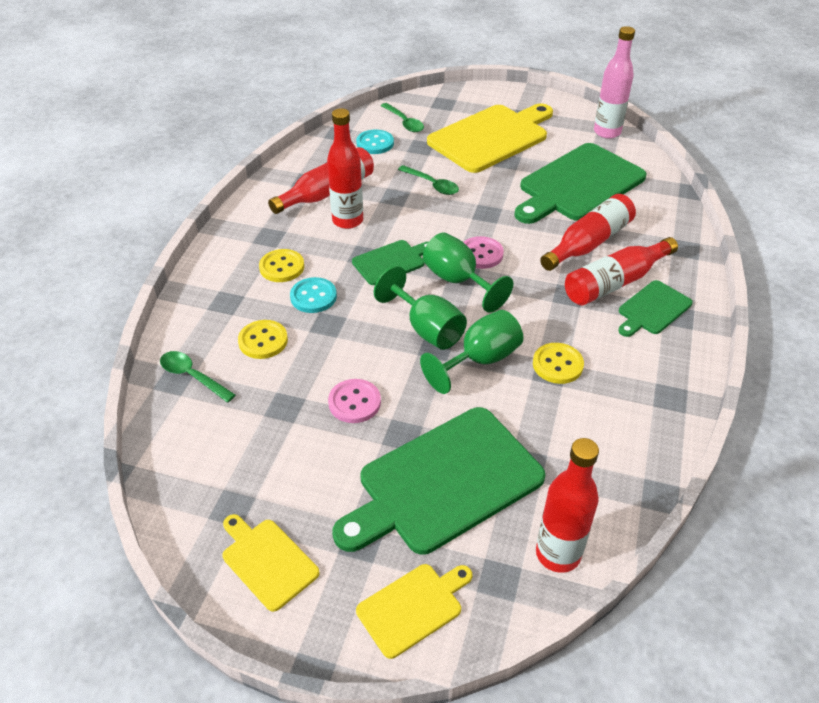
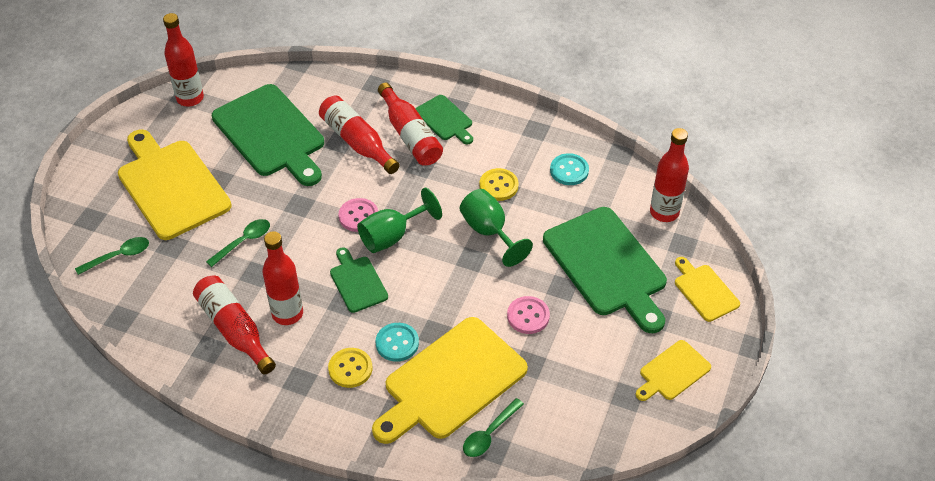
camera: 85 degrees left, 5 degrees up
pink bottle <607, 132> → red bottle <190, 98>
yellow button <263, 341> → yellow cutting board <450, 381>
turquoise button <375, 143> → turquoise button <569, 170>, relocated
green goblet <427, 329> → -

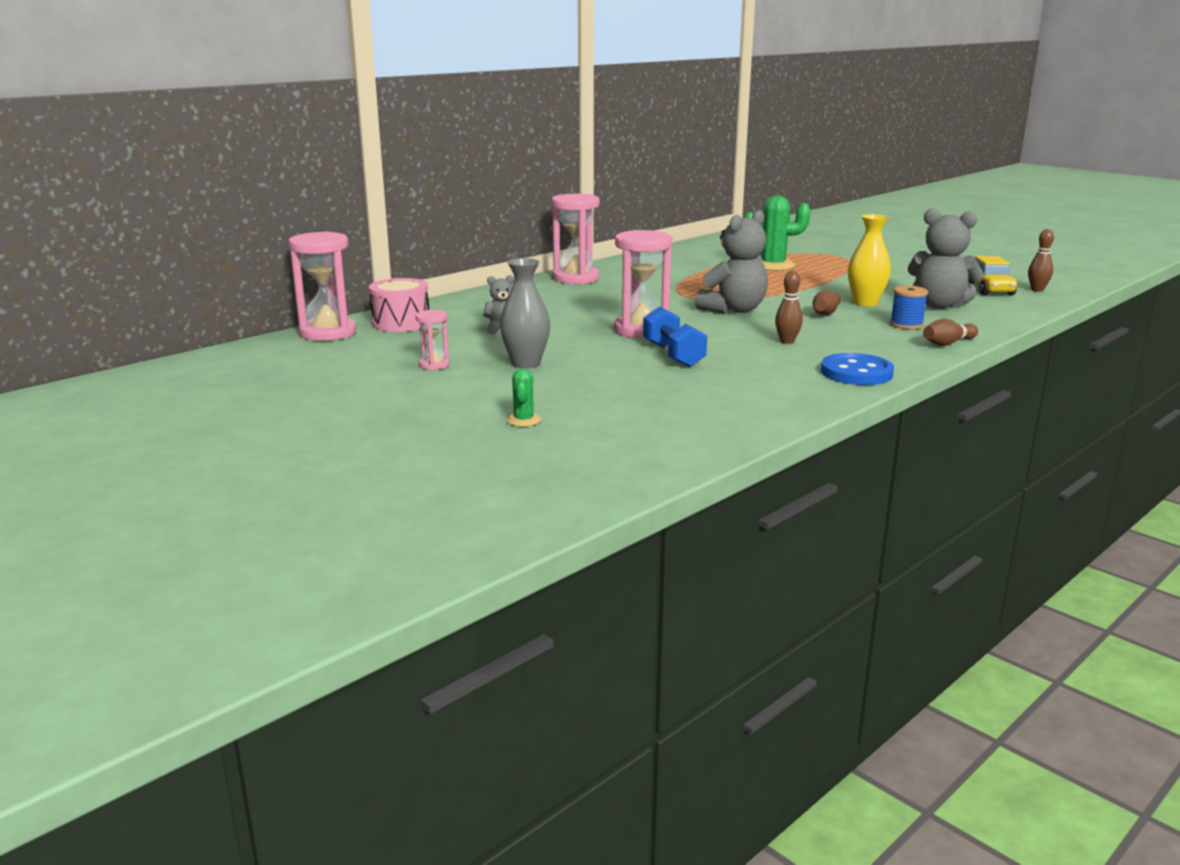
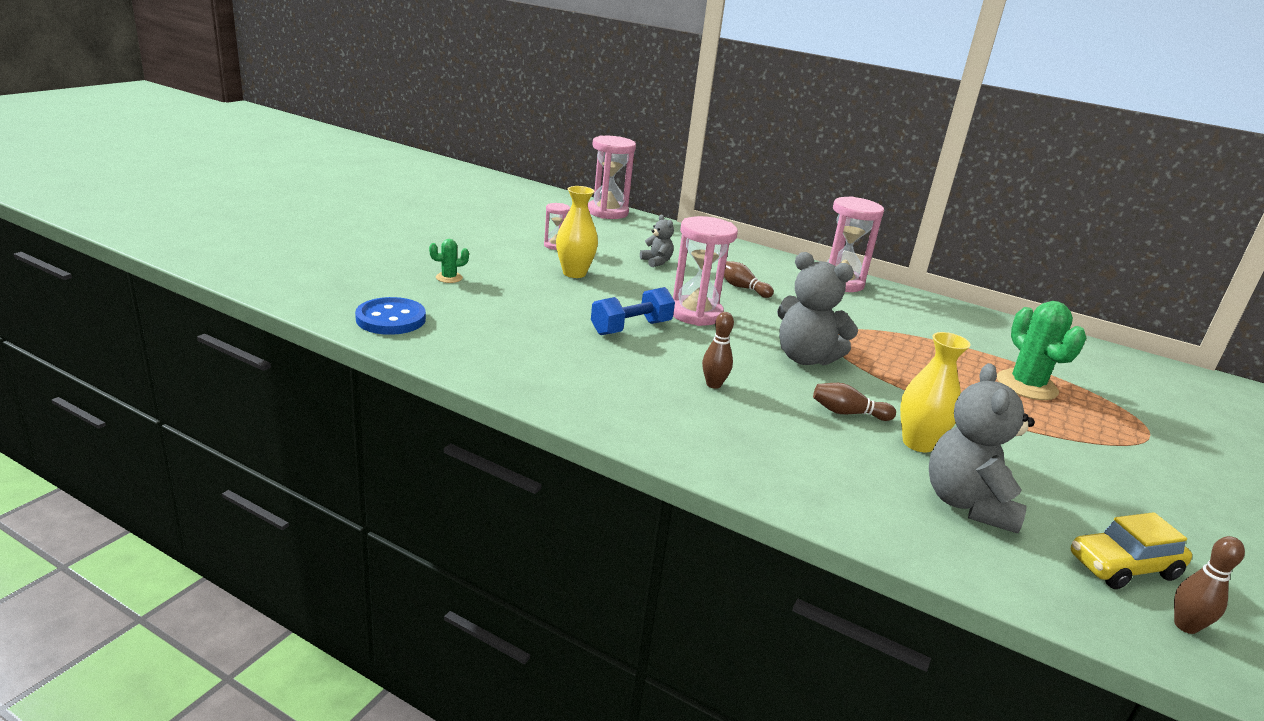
camera: 70 degrees right, 5 degrees up
blue button <856, 373> → blue button <391, 319>, relocated
grey vase <526, 364> → yellow vase <574, 273>
brown bowling pin <948, 343> → brown bowling pin <742, 288>, relocated
pink drum <401, 323> → -
blue spool <906, 324> → -

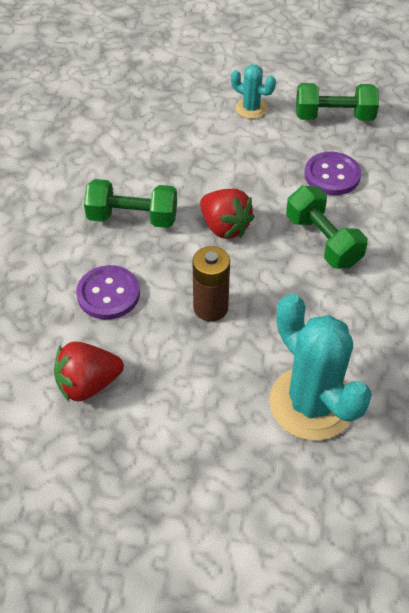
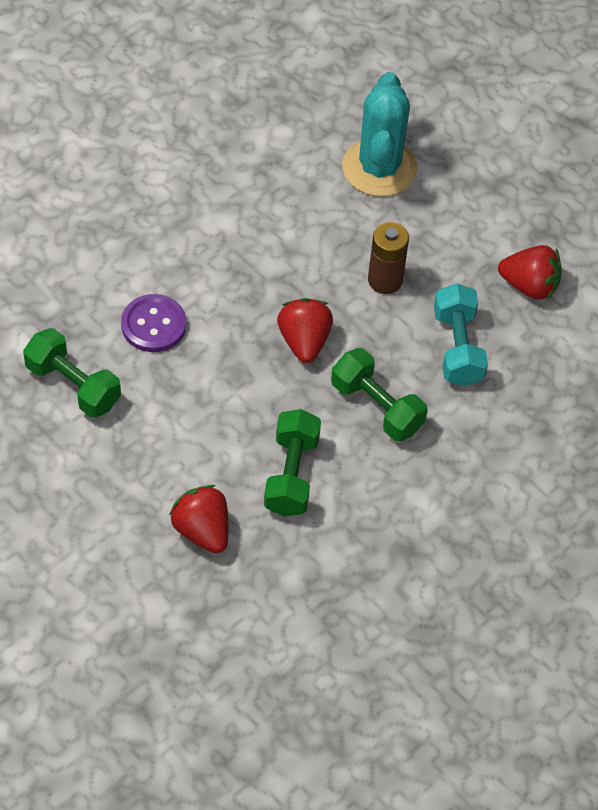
camera: 145 degrees left, 5 degrees up
- → red strawberry <202, 530>
green dumbbell <322, 241> → green dumbbell <291, 474>, relocated
purple button <108, 294> → turquoise dumbbell <458, 347>
turquoise cactus <251, 108> → -

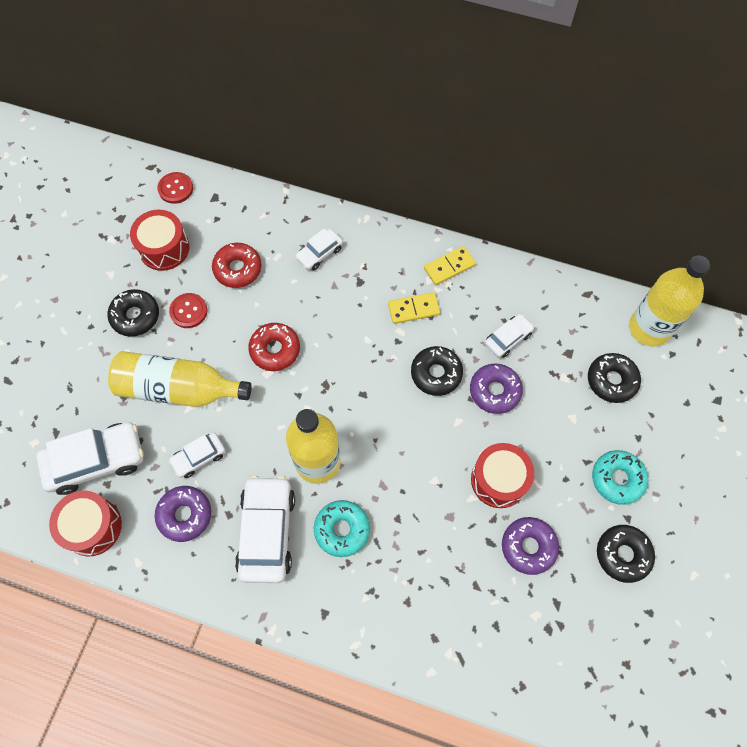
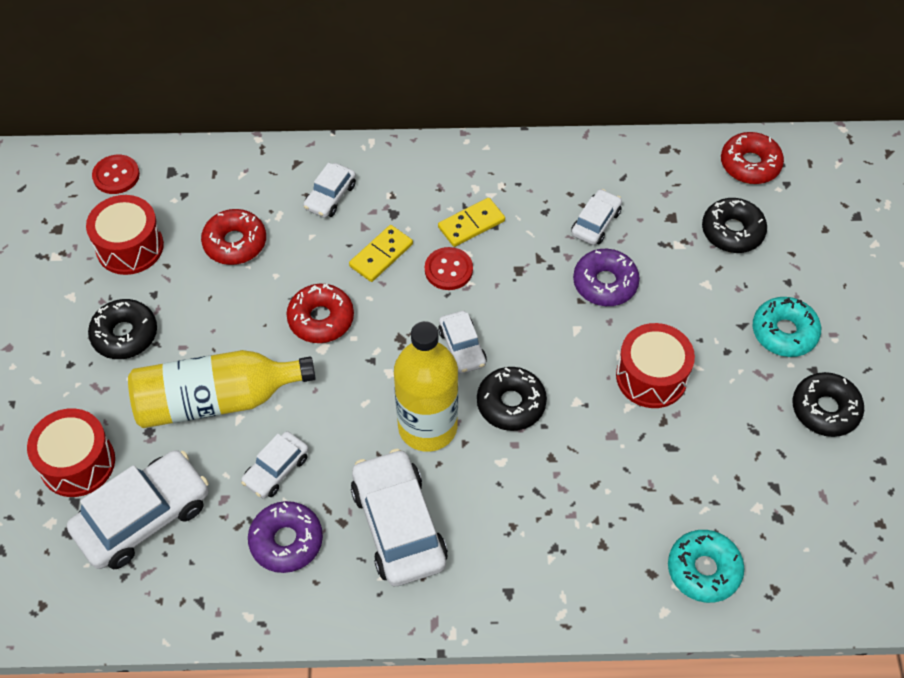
camera: 20 degrees left, 10 degrees down
red drum <92, 527> → red drum <77, 463>, relocated
yellow domino <449, 267> → yellow domino <381, 255>, relocated
red button <188, 311> → red button <448, 270>, relocated
- → white car <462, 347>
black donut <436, 373> → black donut <511, 404>, relocated
turquoise donut <342, 530> → turquoise donut <703, 570>, relocated
yellow bottle <649, 328> → red donut <750, 164>
purple donut <528, 547> → -

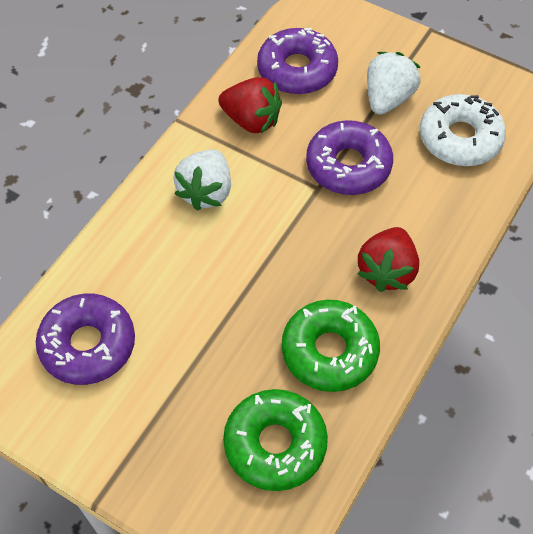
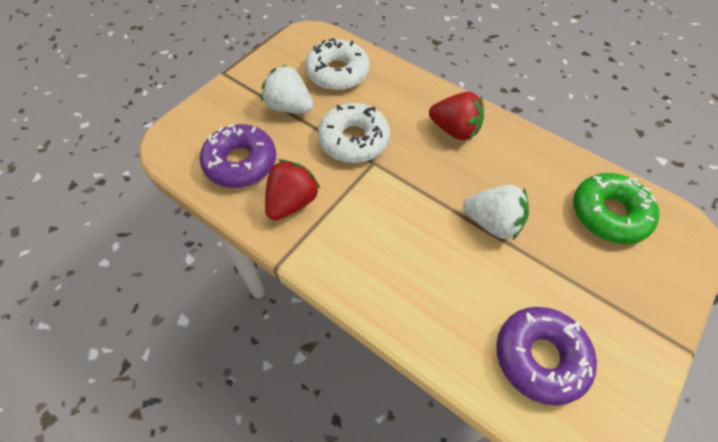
camera: 85 degrees left, 0 degrees up
purple donut <348, 166> → white donut <353, 140>
white strawberry <206, 192> → white strawberry <492, 223>, relocated
green donut <329, 351> → -

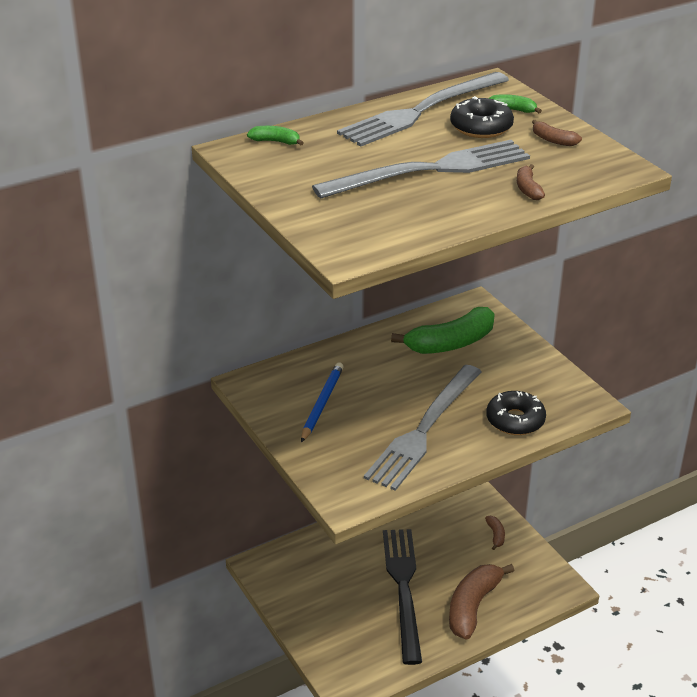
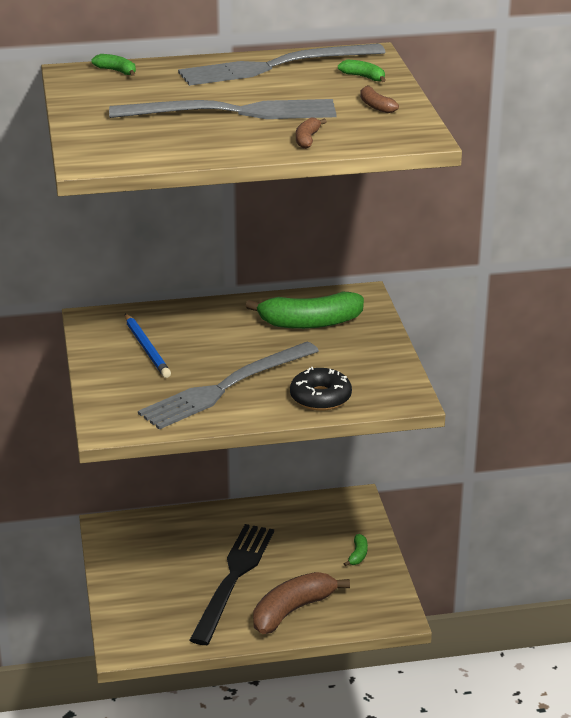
camera: 20 degrees right, 5 degrees down
blue pencil <322, 404> → blue pencil <146, 348>, 120 degrees clockwise
brown banana <495, 535> → green banana <358, 555>
black donut <481, 127> → -

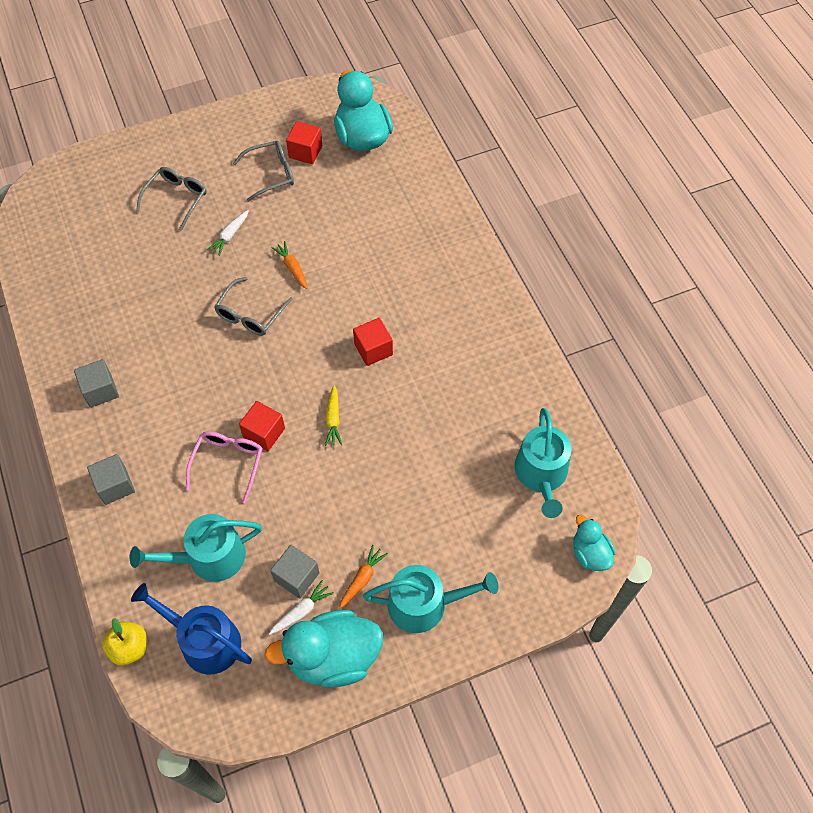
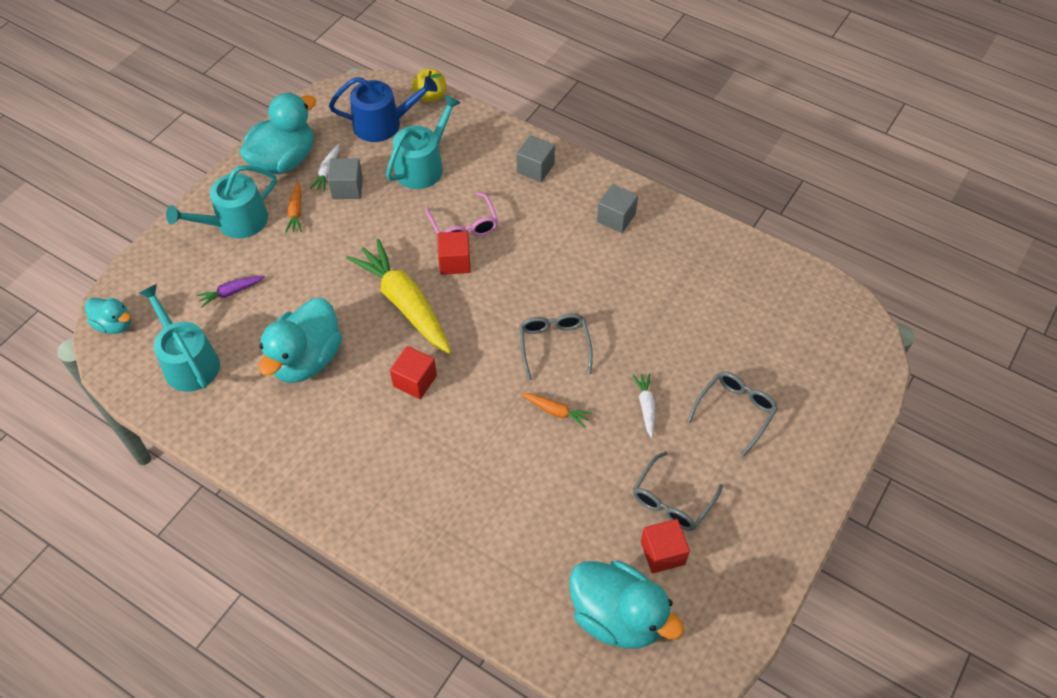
camera: 145 degrees right, 5 degrees down
- → purple carrot <231, 292>
- → turquoise duck <306, 359>
yellow carrot <333, 419> → yellow carrot <405, 303>, x2.31
grey glasses <176, 199> → grey glasses <735, 411>, 135 degrees counterclockwise

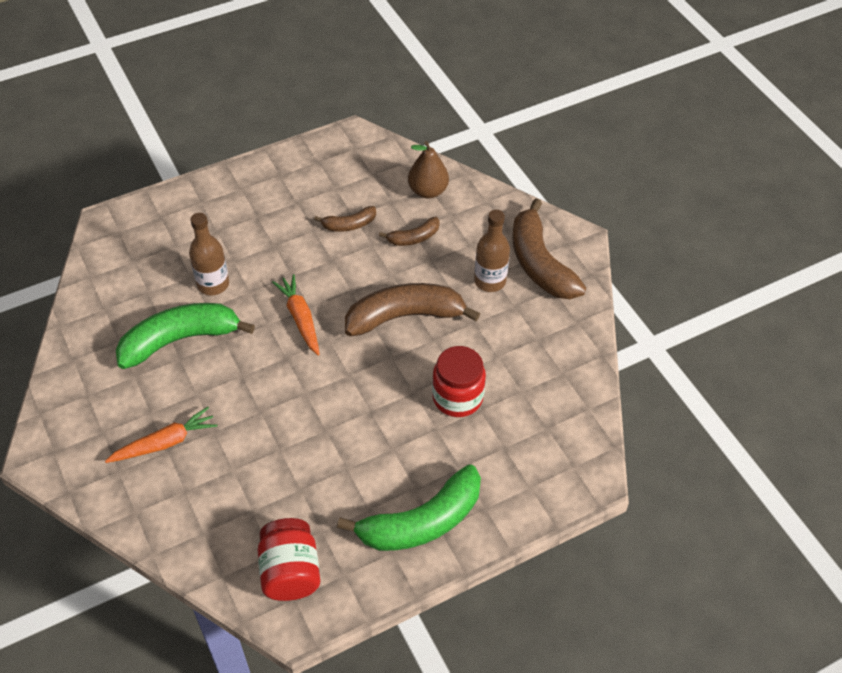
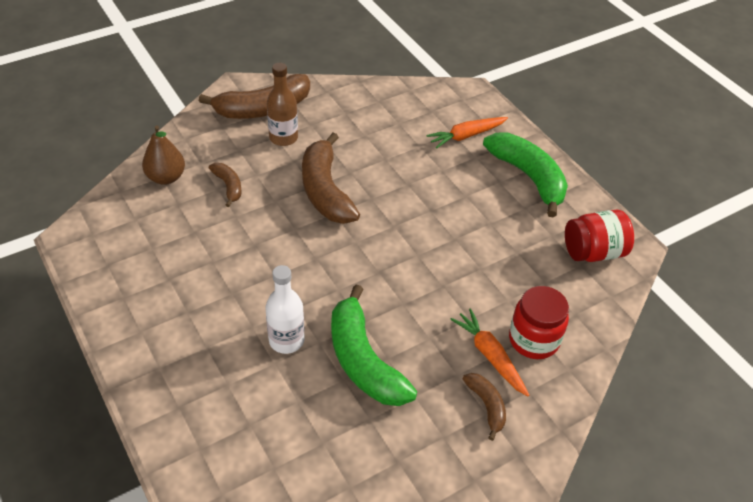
camera: 95 degrees left, 5 degrees down
brown bottle <213, 284> → white bottle <286, 340>
orange carrot <300, 318> → orange carrot <466, 136>, relocated
brown banana <349, 225> → brown banana <486, 406>, relocated
red jar <457, 397> → red jar <533, 340>, relocated

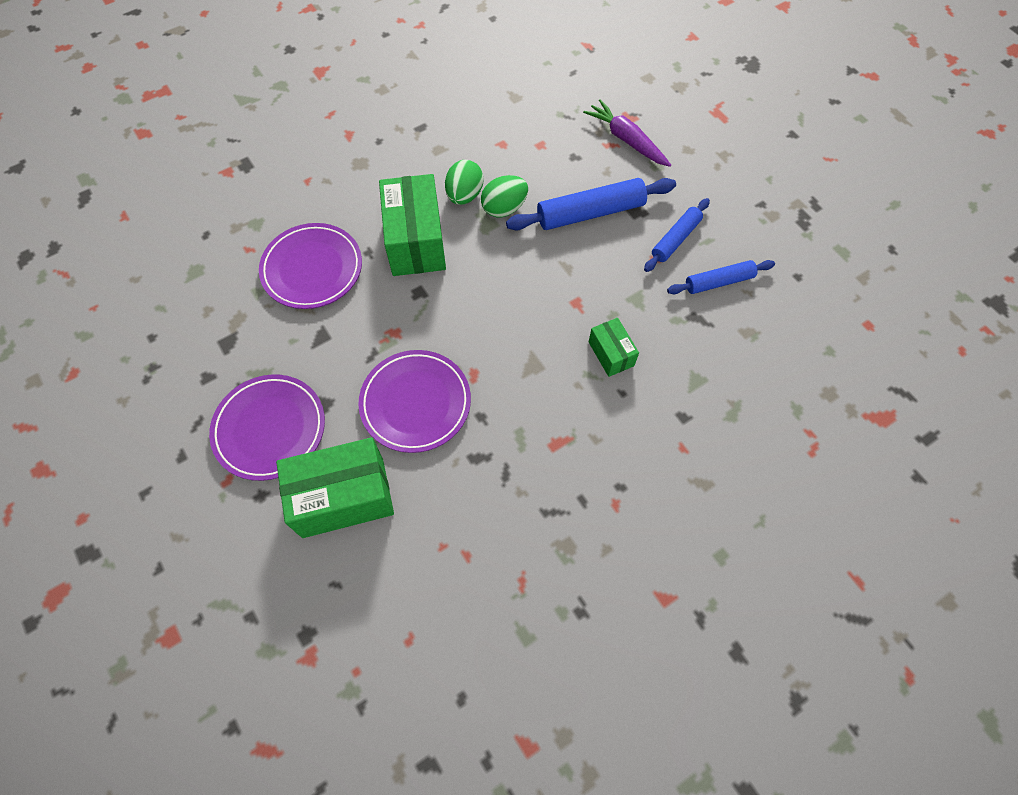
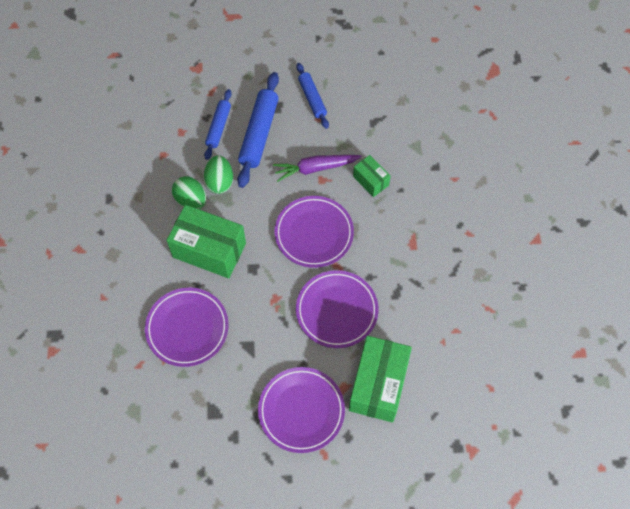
camera: 60 degrees left, 0 degrees up
blue rolling pin <719, 282> → blue rolling pin <218, 127>, relocated
purple carrot <626, 140> → purple carrot <315, 168>, relocated
- → purple plate <314, 233>
green box <611, 354> → green box <371, 181>, 45 degrees clockwise

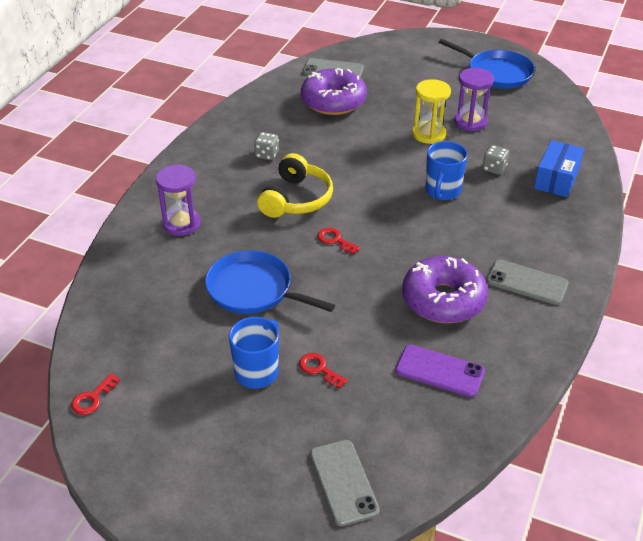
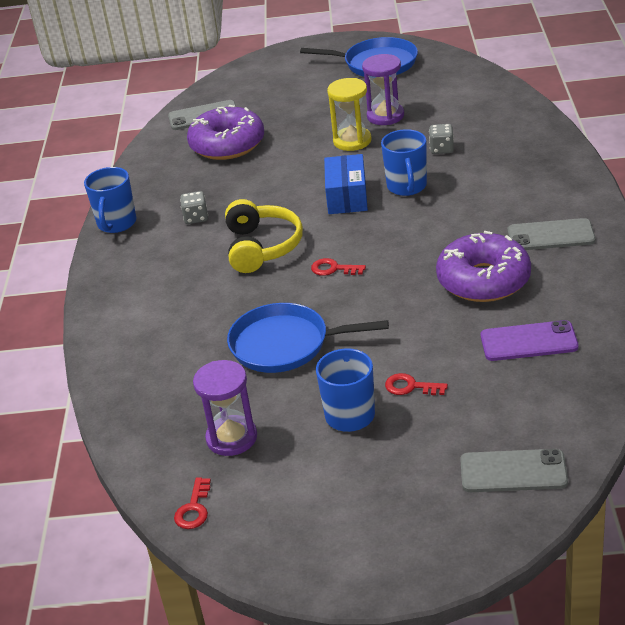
camera: 20 degrees left, 5 degrees down
- → blue mug <116, 224>
purple hourglass <181, 224> → purple hourglass <231, 438>, relocated
blue box <556, 179> → blue box <347, 197>, relocated
grey phone <343, 482> → grey phone <513, 471>, 45 degrees counterclockwise

